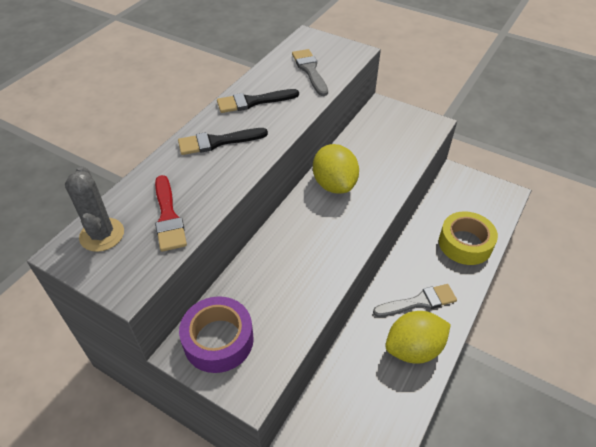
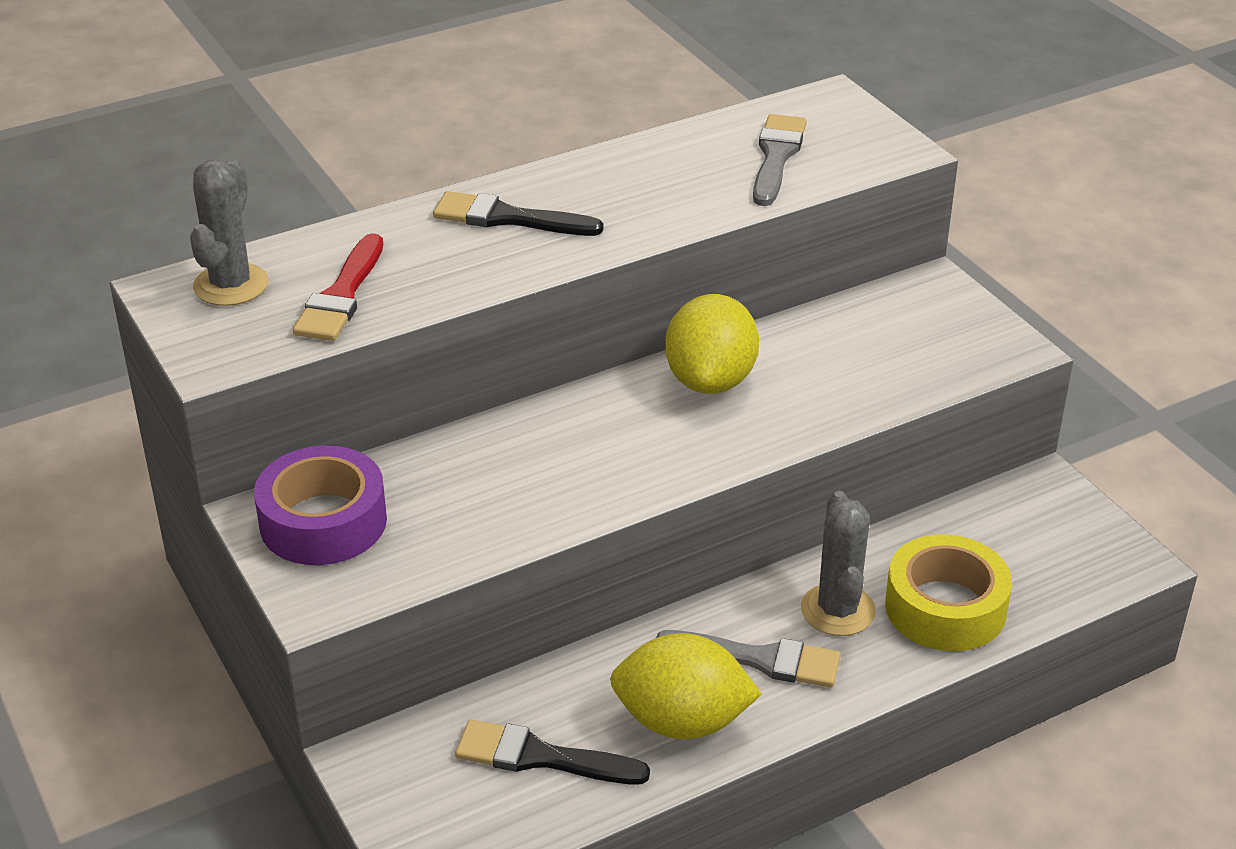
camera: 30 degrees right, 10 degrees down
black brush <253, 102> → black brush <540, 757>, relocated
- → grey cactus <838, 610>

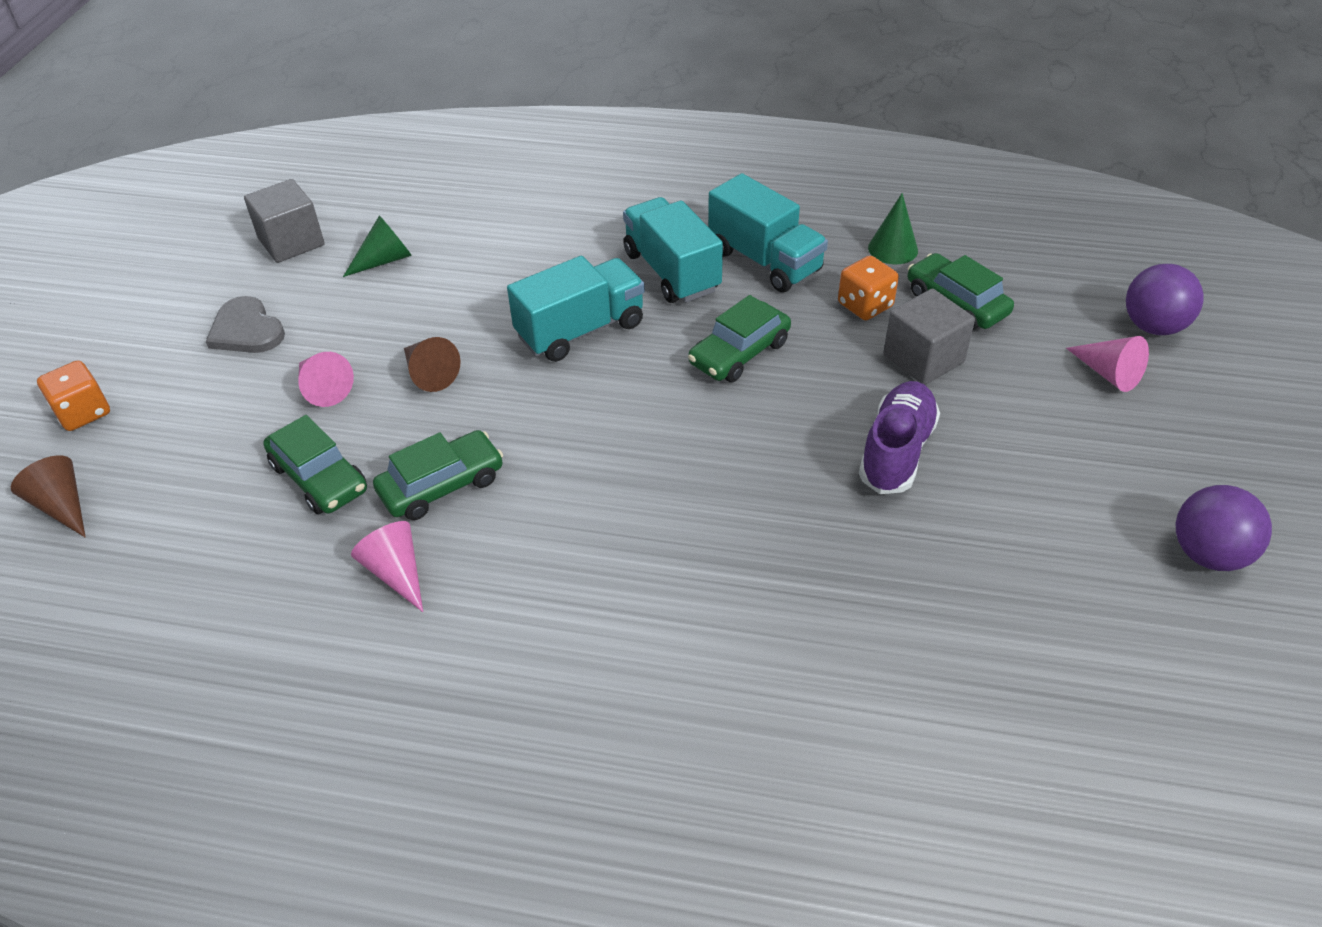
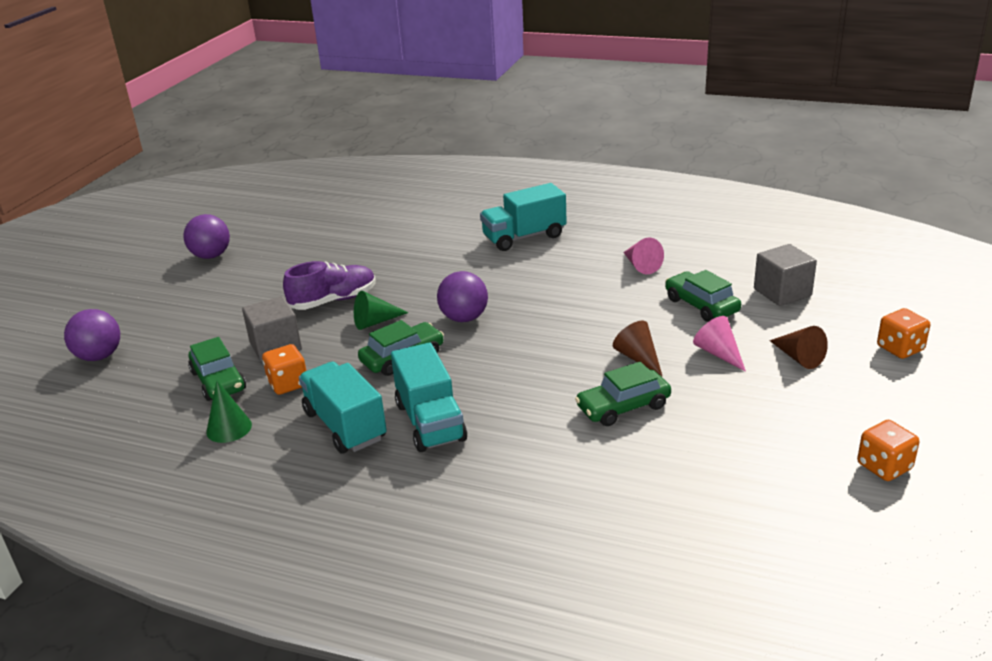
camera: 170 degrees left, 15 degrees down
purple shoe <896, 451> → purple shoe <333, 300>, 150 degrees counterclockwise
green cone <384, 260> → green cone <375, 322>, relocated
- → purple ball <464, 318>
turquoise truck <580, 330> → turquoise truck <524, 237>, relocated
green car <442, 485> → green car <623, 407>, relocated
grey cube <291, 242> → grey cube <782, 292>, relocated
brown cone <62, 506> → brown cone <798, 357>, relocated
- → orange dice <884, 466>
grey heart <246, 330> → -
pink cone <1108, 373> → -

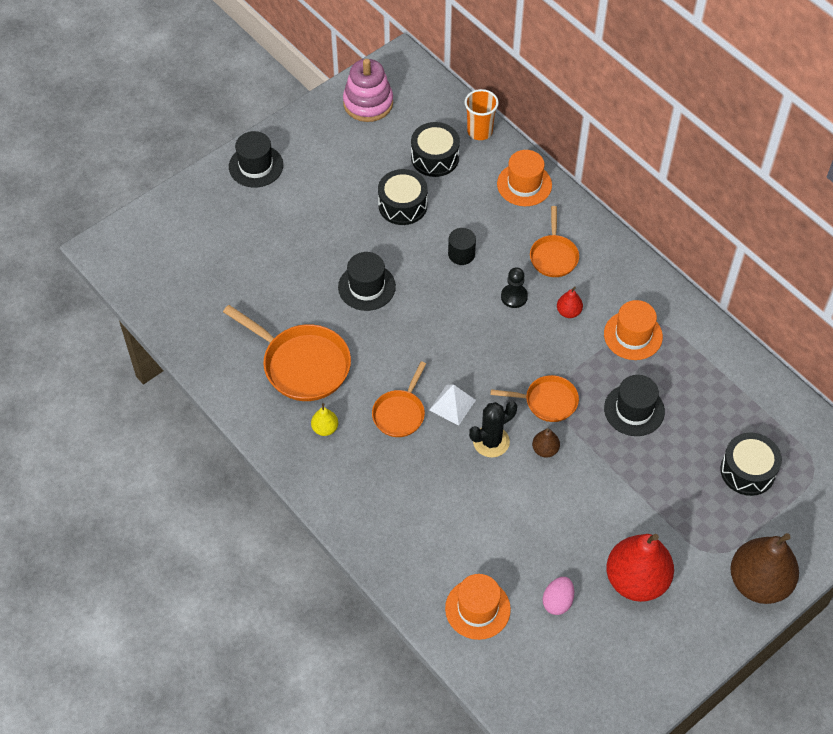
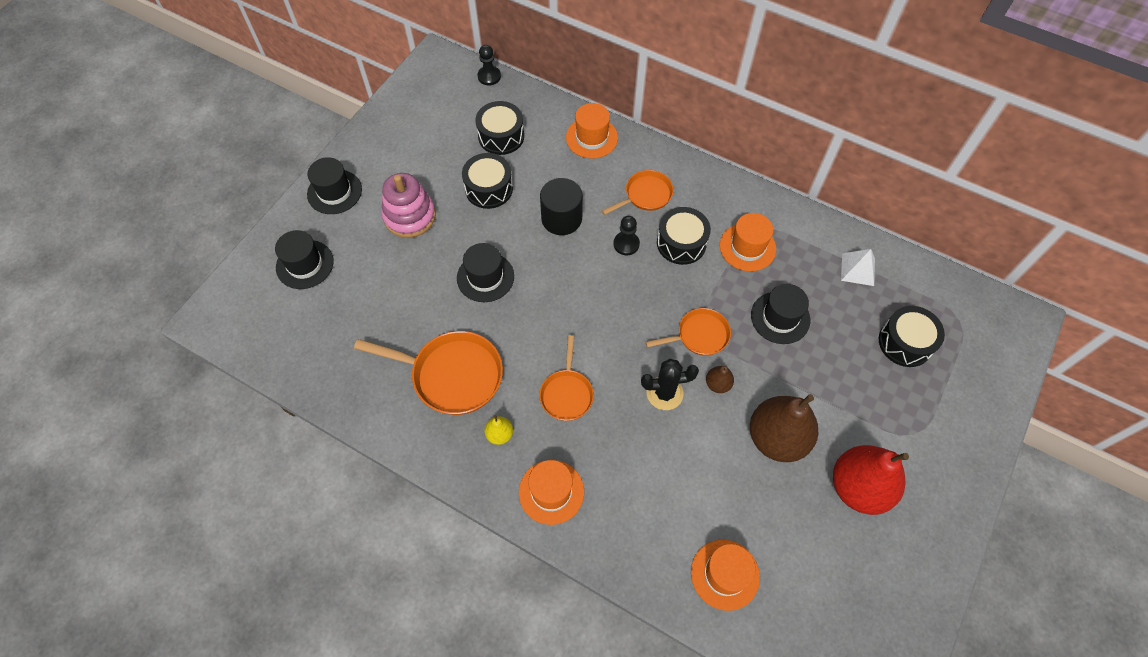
camera: 20 degrees left, 5 degrees up
- → black hat <305, 264>
pink stacking toy <368, 103> → pink stacking toy <410, 216>, relocated
- → black pawn <489, 76>
- → orange hat <551, 492>
black cylinder <461, 254> → black cylinder <561, 218>, x1.55
orange pan <553, 256> → orange pan <645, 195>, 105 degrees counterclockwise
black cactus <491, 441> → black cactus <664, 393>, 45 degrees clockwise
red pear <568, 312> → black drum <681, 243>
brown pear <759, 582> → brown pear <777, 438>, relocated
white pyramid <452, 405> → white pyramid <858, 269>, relocated
orange cup <479, 131> → -
pink egg <557, 601> → -

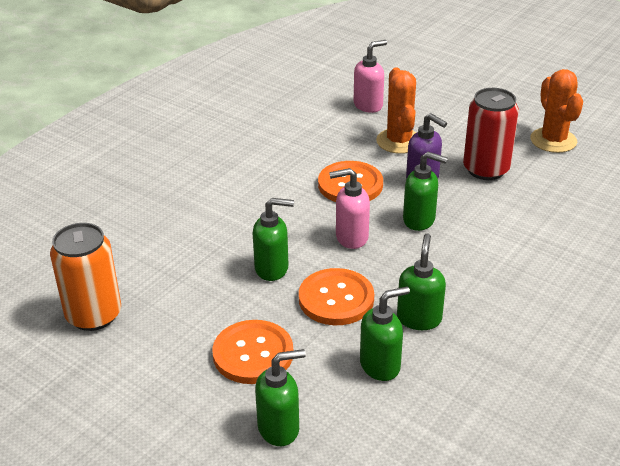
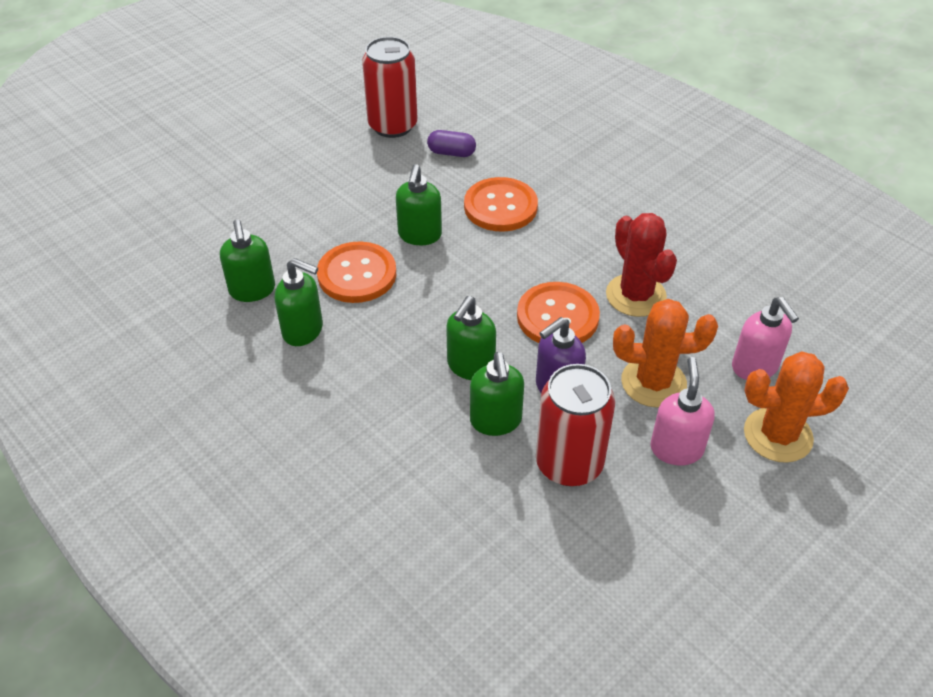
camera: 100 degrees right, 10 degrees up
orange can <94, 315> → red can <392, 126>
- → purple capsule <451, 153>
orange button <253, 354> → orange button <500, 207>, relocated
green soap dispenser <279, 428> → green soap dispenser <496, 421>, relocated
- → red cactus <635, 295>
pink soap dispenser <351, 237> → pink soap dispenser <676, 448>, relocated
orange cactus <553, 140> → orange cactus <777, 435>, relocated

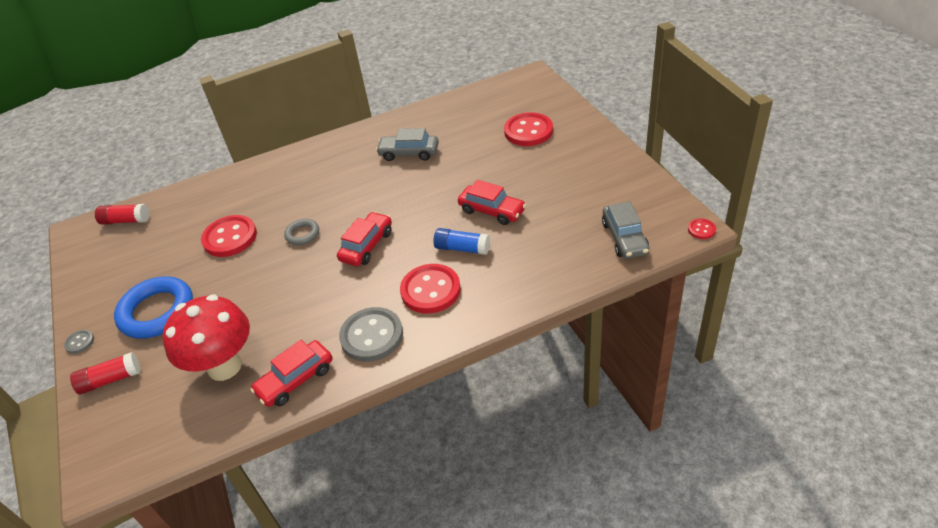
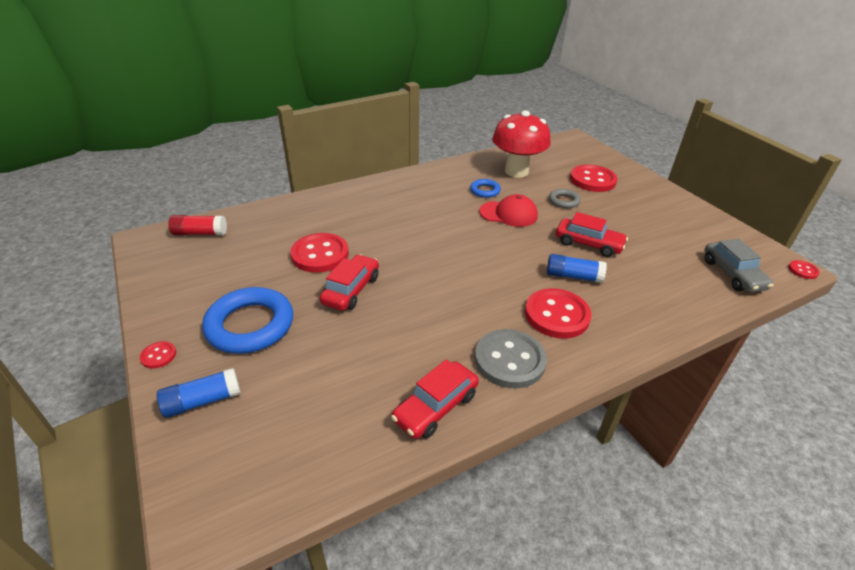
camera: 10 degrees left, 5 degrees down
grey button <80, 342> → red button <158, 356>
red glue stick <110, 380> → blue glue stick <203, 401>
red car <367, 246> → red car <351, 290>, relocated
grey car <409, 153> → blue ring <485, 191>
- → red cap <508, 214>
red mushroom <224, 366> → red mushroom <516, 171>, relocated
grey ring <302, 234> → grey ring <564, 201>, relocated

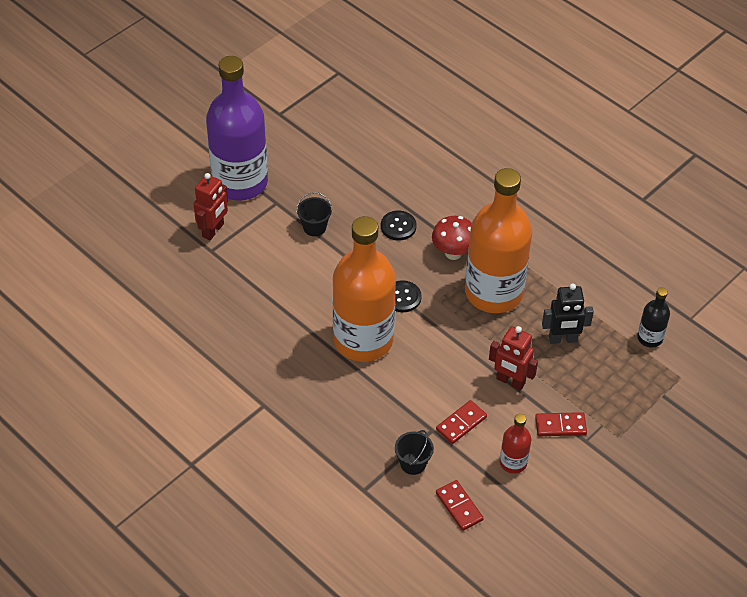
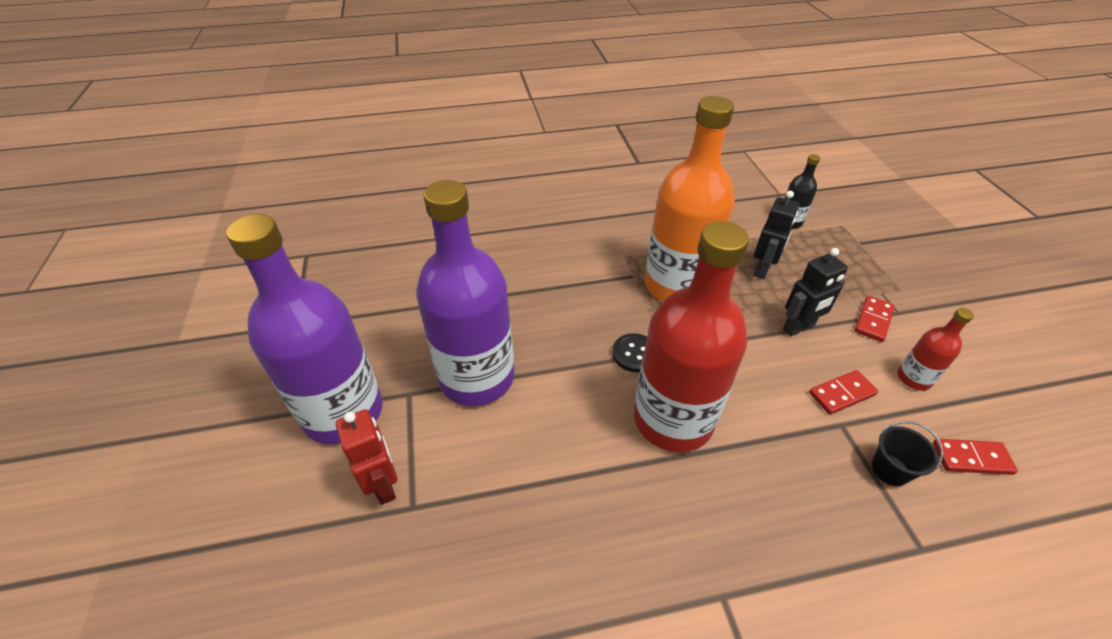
camera: 55 degrees left, 5 degrees down
black bucket <314, 227> → purple bottle <477, 377>
orange bottle <363, 340> → red bottle <673, 419>
red robot <510, 381> → black robot <798, 328>
red domino <461, 423> → red domino <842, 394>, 75 degrees clockwise
black button <398, 226> → -
red mushroom <453, 253> → -

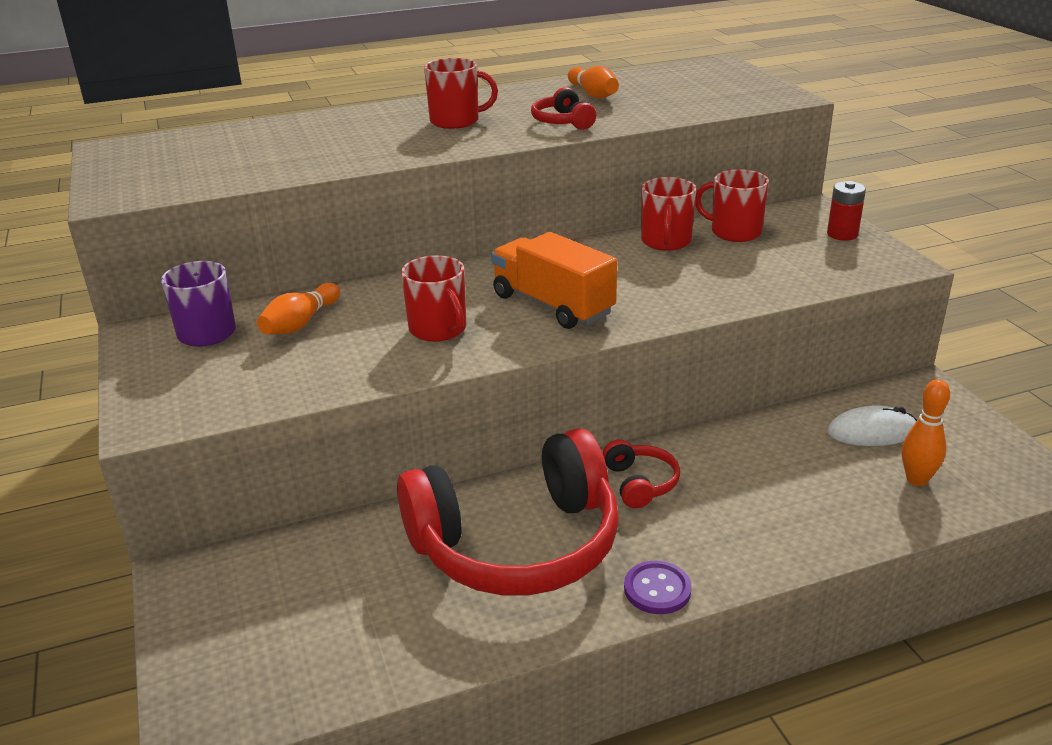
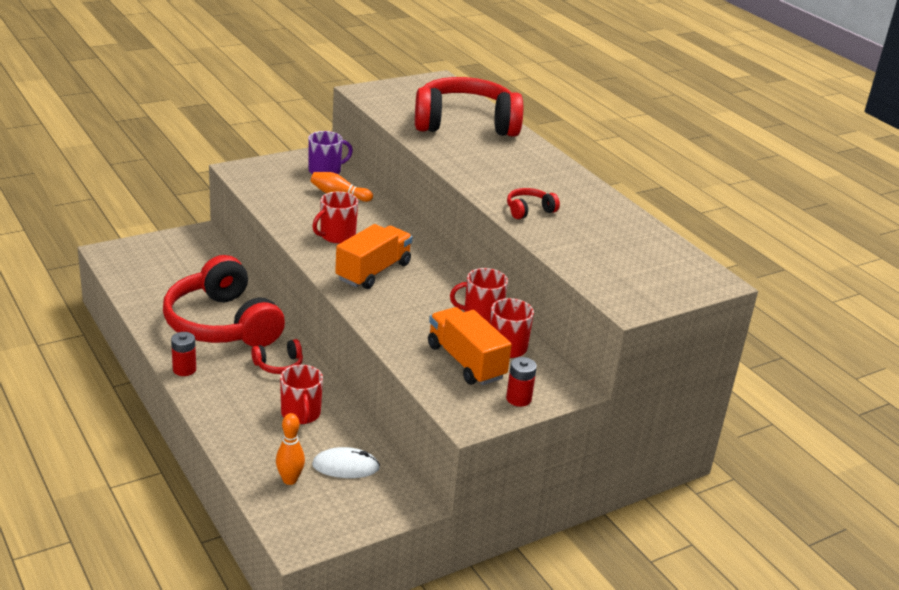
camera: 75 degrees right, 0 degrees up
purple button <657, 589> → red battery <184, 369>
red mug <456, 121> → red mug <301, 414>, relocated
white mouse <872, 432> → white mouse <345, 466>, 75 degrees counterclockwise
- → red headphones <465, 124>
- → orange truck <466, 362>
orange bowling pin <593, 94> → -

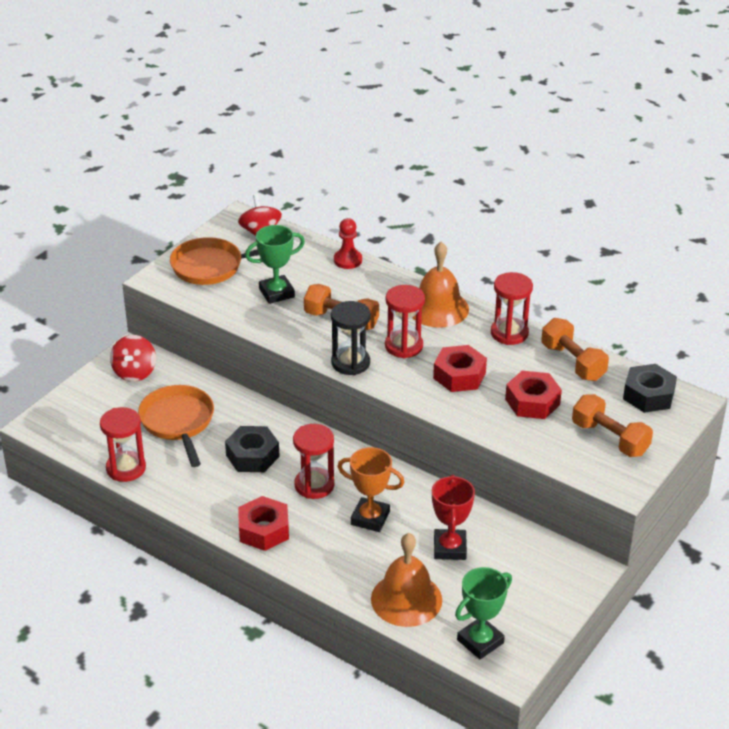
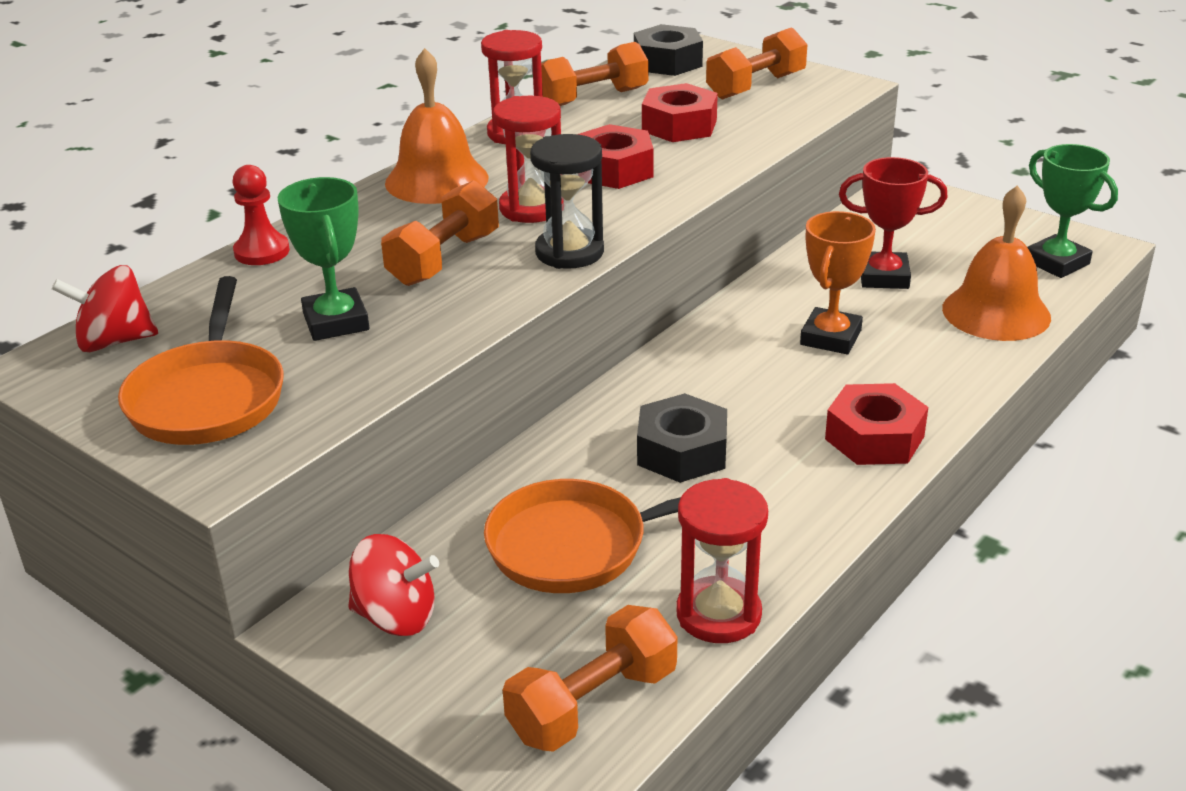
camera: 85 degrees left, 5 degrees down
- → orange dumbbell <592, 704>
red hourglass <314, 485> → -

